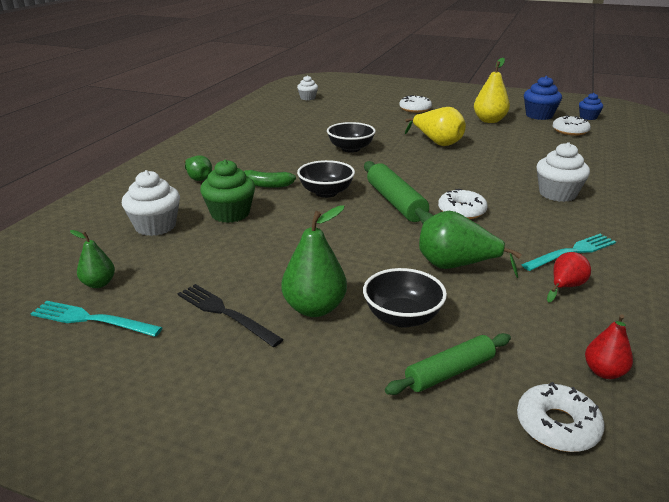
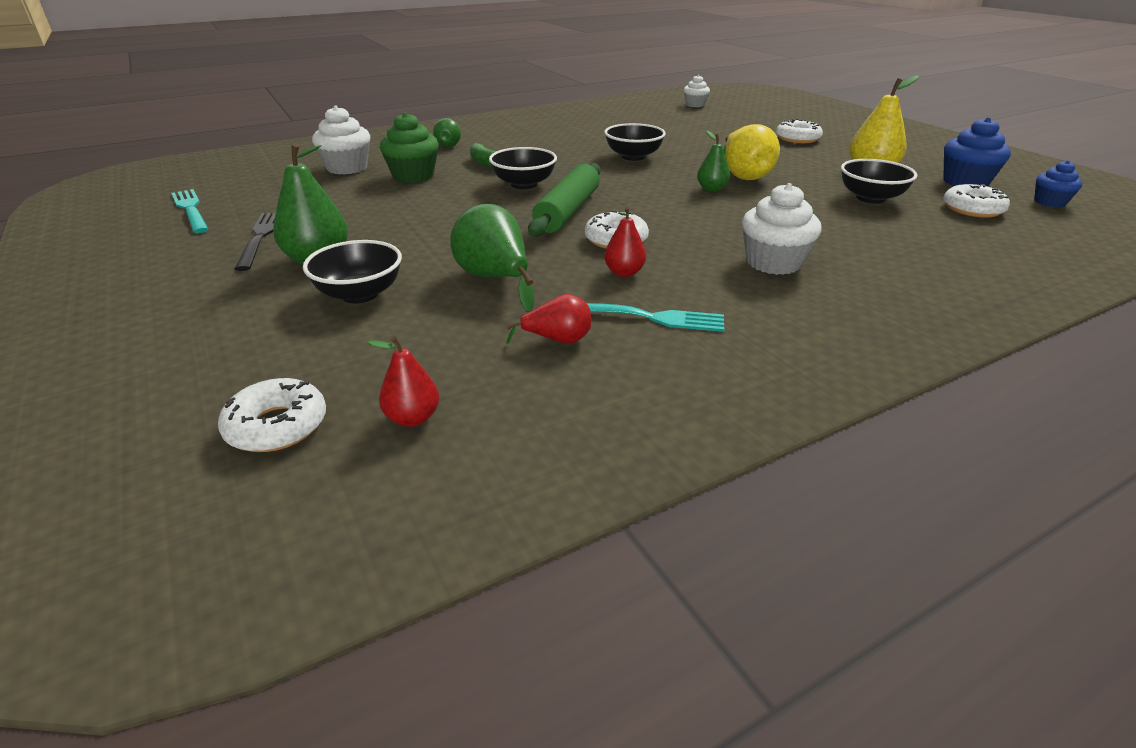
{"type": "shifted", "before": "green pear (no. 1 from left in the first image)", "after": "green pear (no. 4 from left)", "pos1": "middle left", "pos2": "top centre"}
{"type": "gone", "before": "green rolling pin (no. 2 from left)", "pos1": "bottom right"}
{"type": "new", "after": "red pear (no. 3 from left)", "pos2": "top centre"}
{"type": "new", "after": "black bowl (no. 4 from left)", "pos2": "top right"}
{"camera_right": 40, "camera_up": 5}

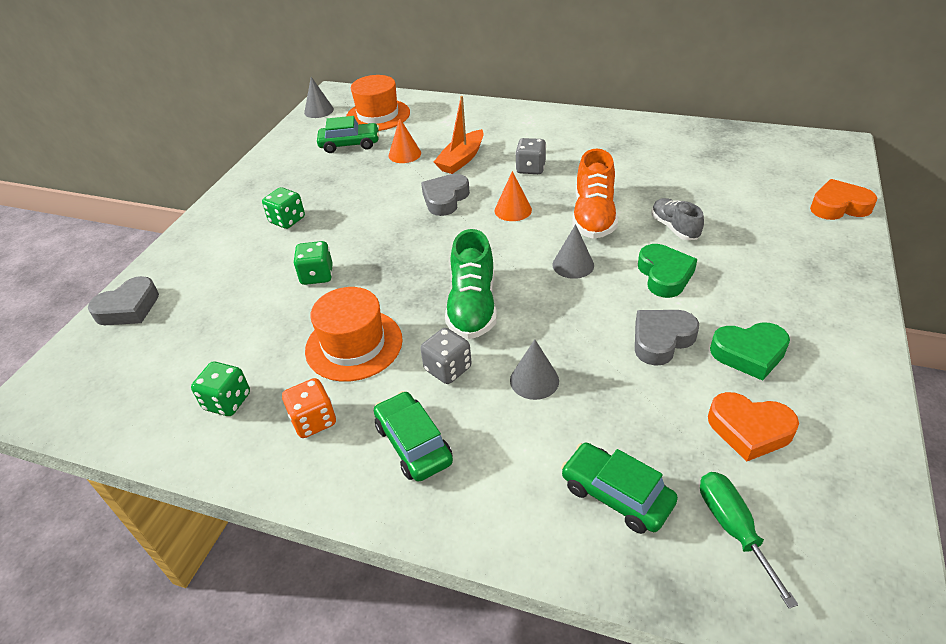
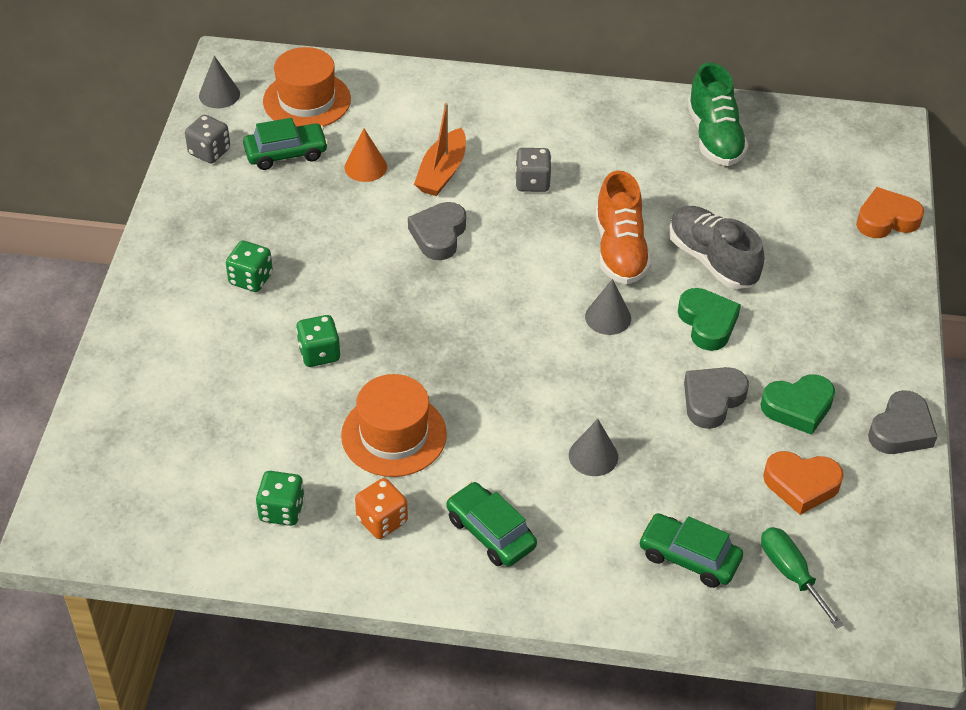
{"type": "shifted", "before": "grey heart (no. 1 from left in the first image)", "after": "grey heart (no. 3 from left)", "pos1": "middle left", "pos2": "middle right"}
{"type": "shifted", "before": "grey dice (no. 1 from left)", "pos1": "centre", "pos2": "top left"}
{"type": "shifted", "before": "green shoe", "pos1": "centre", "pos2": "top right"}
{"type": "gone", "before": "orange cone (no. 2 from left)", "pos1": "top centre"}
{"type": "scaled", "before": "grey shoe", "pos1": "middle right", "pos2": "middle right", "scale": 1.59}
{"camera_right": -15, "camera_up": 5}

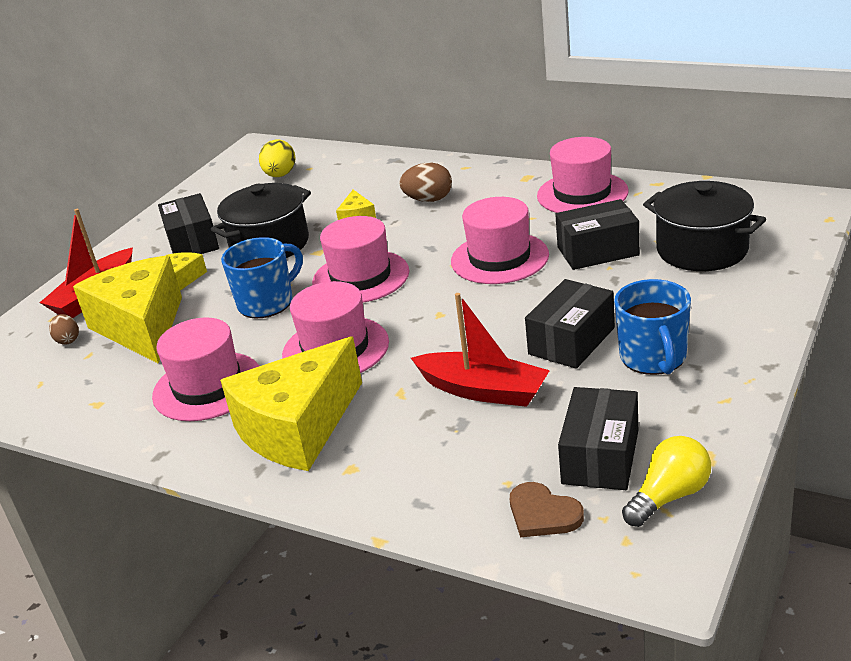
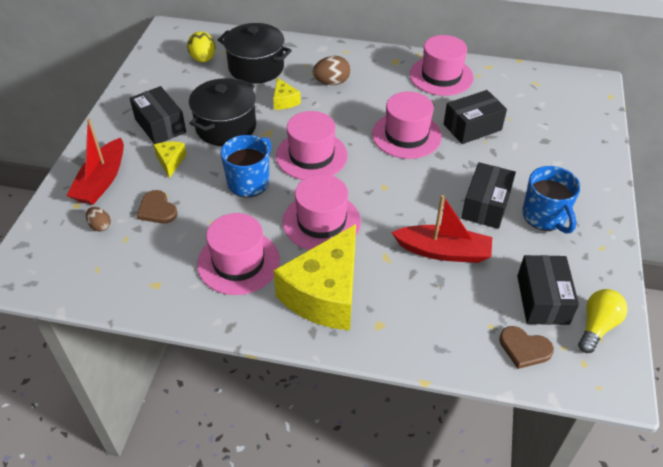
{"type": "swapped", "before": "yellow cheese (no. 1 from left)", "after": "brown heart (no. 1 from left)", "pos1": "middle left", "pos2": "middle left"}
{"type": "shifted", "before": "black pot (no. 2 from left)", "pos1": "middle right", "pos2": "top centre"}
{"camera_right": -20, "camera_up": 15}

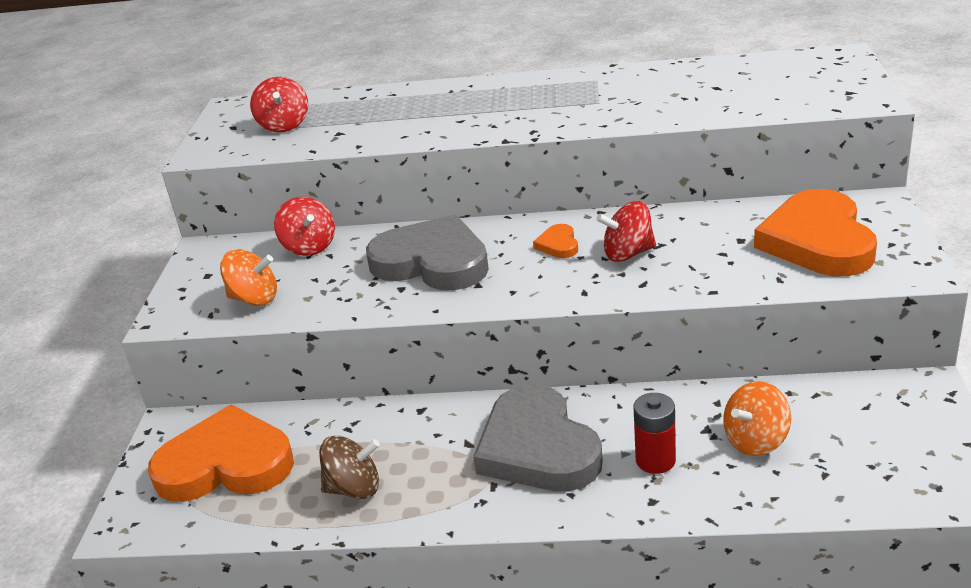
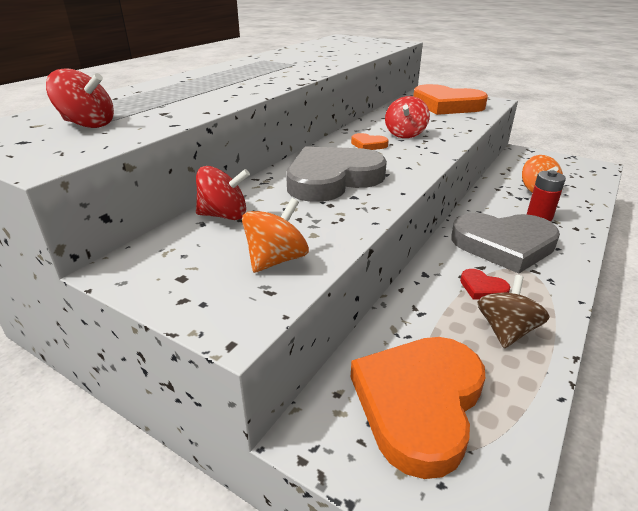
{"type": "new", "after": "red heart", "pos2": "middle right"}
{"camera_right": -65, "camera_up": 0}

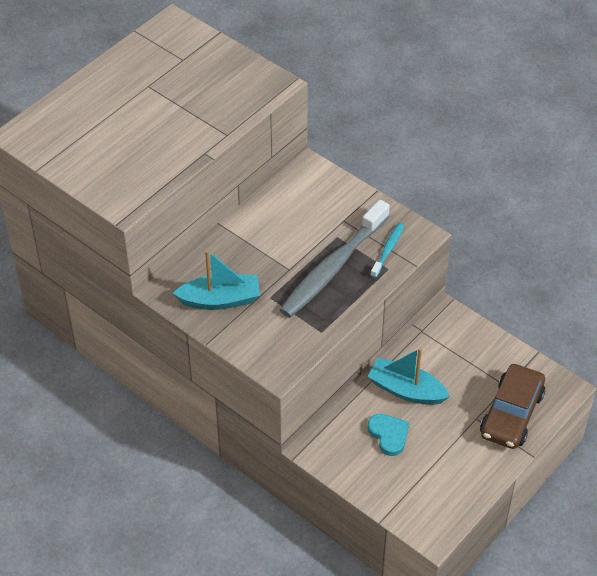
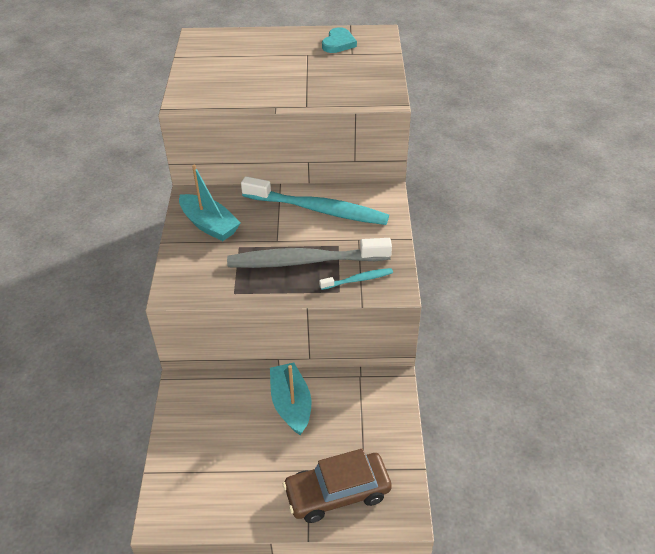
{"type": "shifted", "before": "turquoise heart", "pos1": "bottom centre", "pos2": "top centre"}
{"type": "new", "after": "turquoise toothbrush (no. 1 from left)", "pos2": "centre"}
{"camera_right": 50, "camera_up": -5}

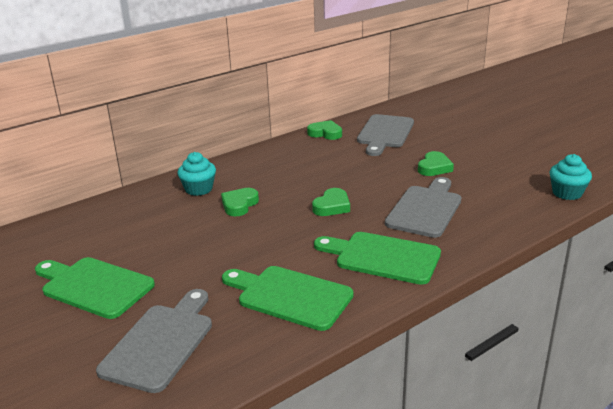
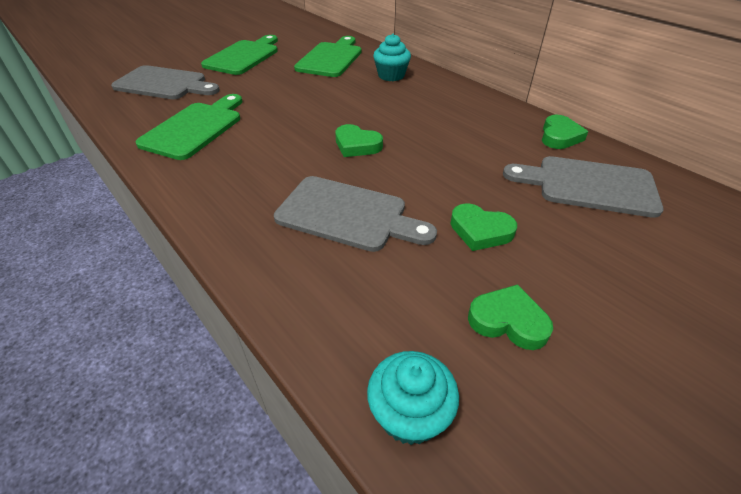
{"type": "shifted", "before": "green heart (no. 1 from left in the first image)", "after": "green heart (no. 3 from left)", "pos1": "centre", "pos2": "middle right"}
{"type": "shifted", "before": "green cutting board (no. 3 from left)", "pos1": "centre", "pos2": "top centre"}
{"camera_right": 85, "camera_up": 15}

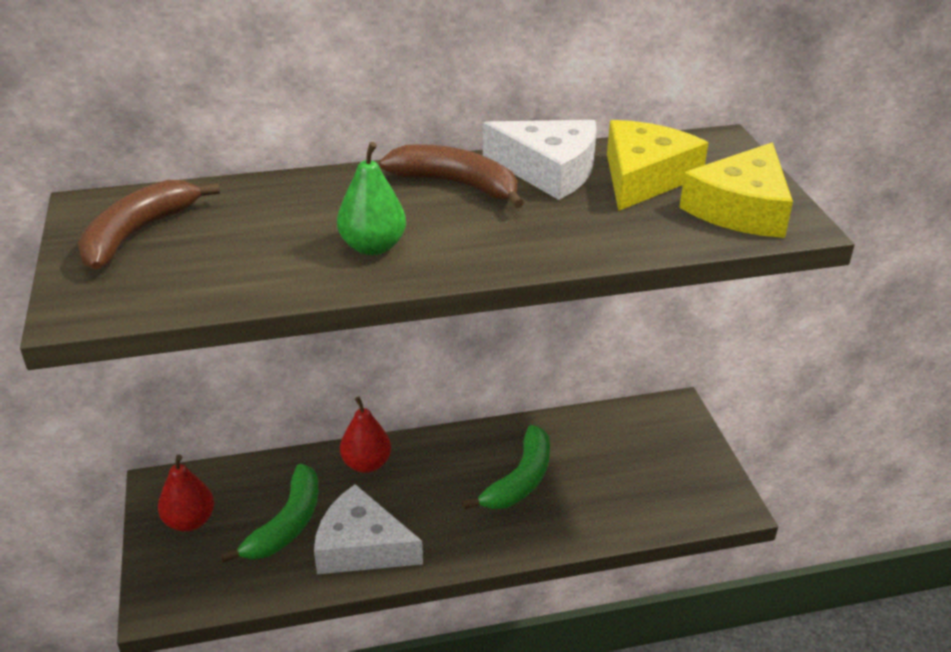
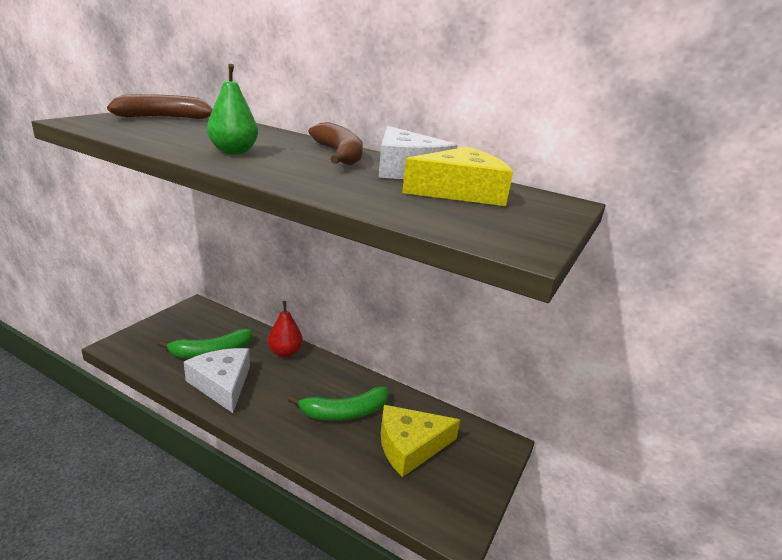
{"type": "gone", "before": "red pear (no. 1 from left)", "pos1": "bottom left"}
{"type": "shifted", "before": "yellow cheese (no. 2 from left in the first image)", "after": "yellow cheese (no. 1 from left)", "pos1": "top right", "pos2": "bottom centre"}
{"camera_right": 40, "camera_up": -10}

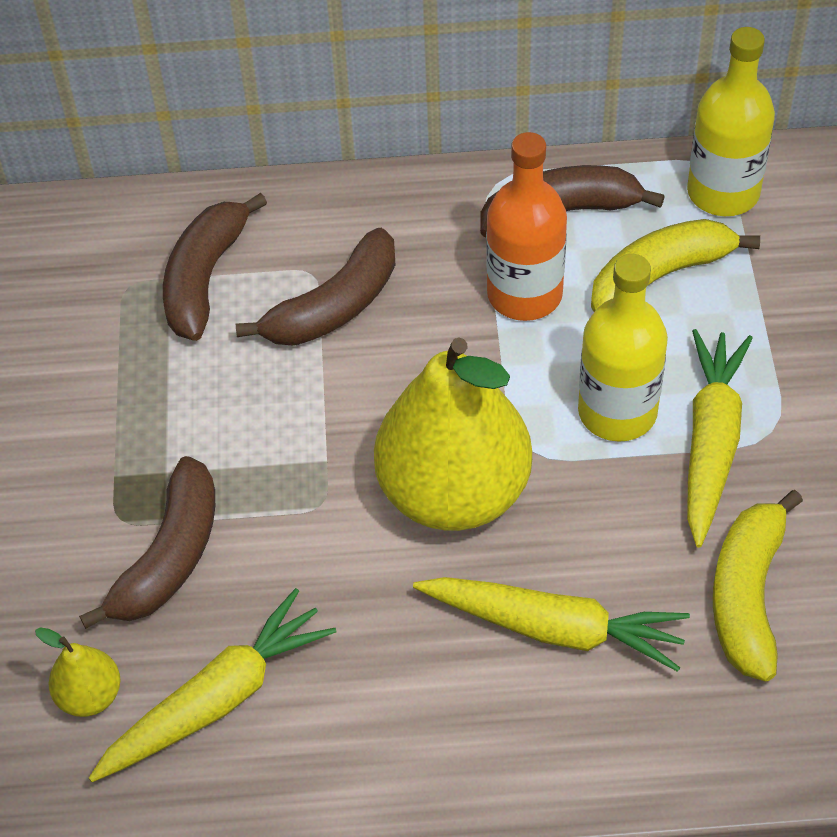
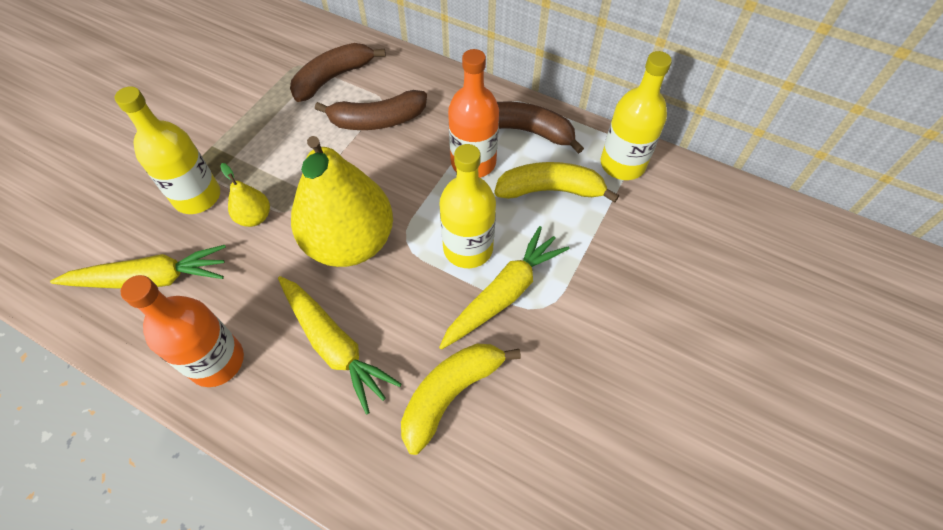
{"type": "shifted", "before": "yellow pear (no. 1 from left)", "pos1": "bottom left", "pos2": "middle left"}
{"type": "swapped", "before": "brown banana (no. 1 from left)", "after": "yellow bottle (no. 1 from left)", "pos1": "middle left", "pos2": "top left"}
{"type": "new", "after": "orange bottle (no. 1 from left)", "pos2": "middle left"}
{"camera_right": 30, "camera_up": 5}

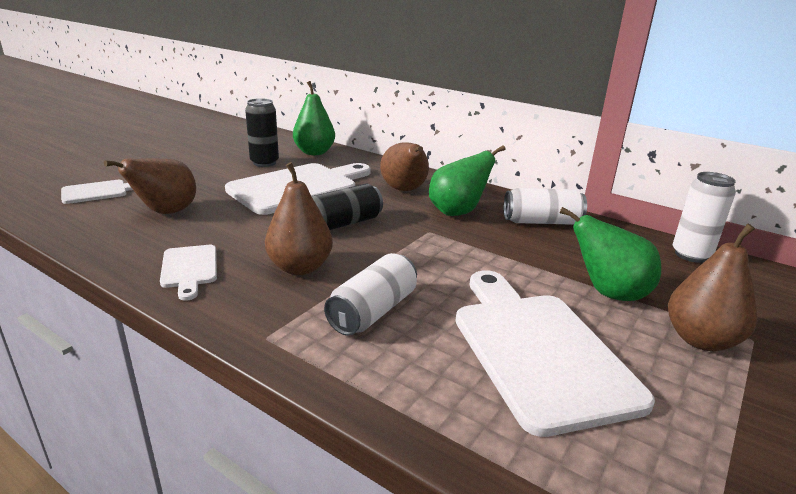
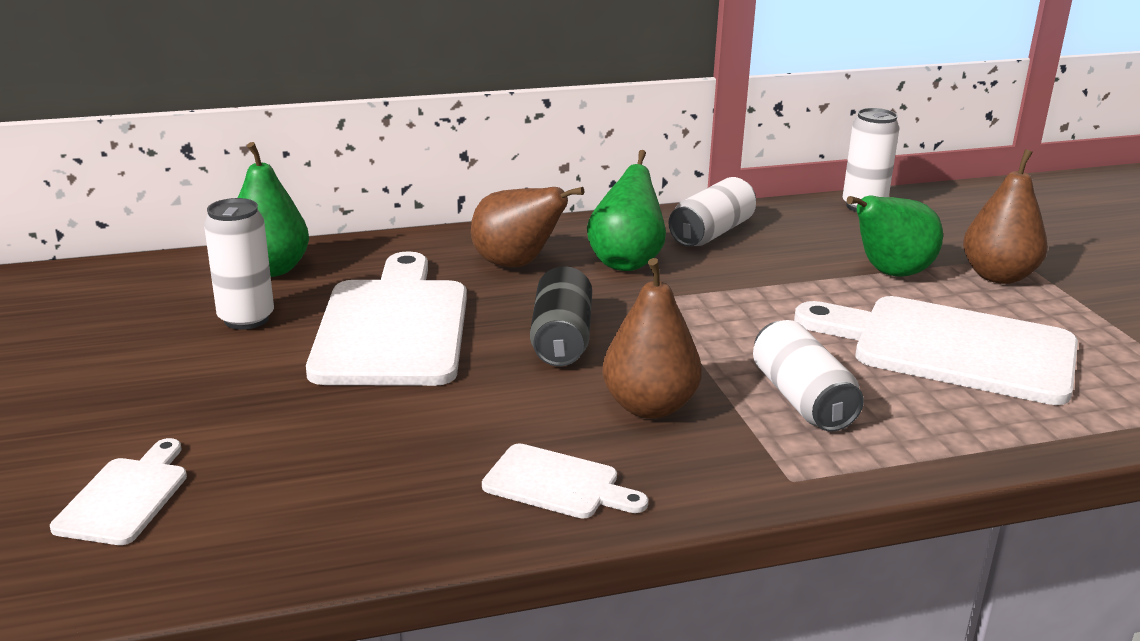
{"type": "gone", "before": "brown pear (no. 1 from left)", "pos1": "middle left"}
{"type": "repainted", "before": "black can (no. 1 from left)", "after": "white can (no. 1 from left)", "pos1": "top left", "pos2": "middle left"}
{"camera_right": -50, "camera_up": 0}

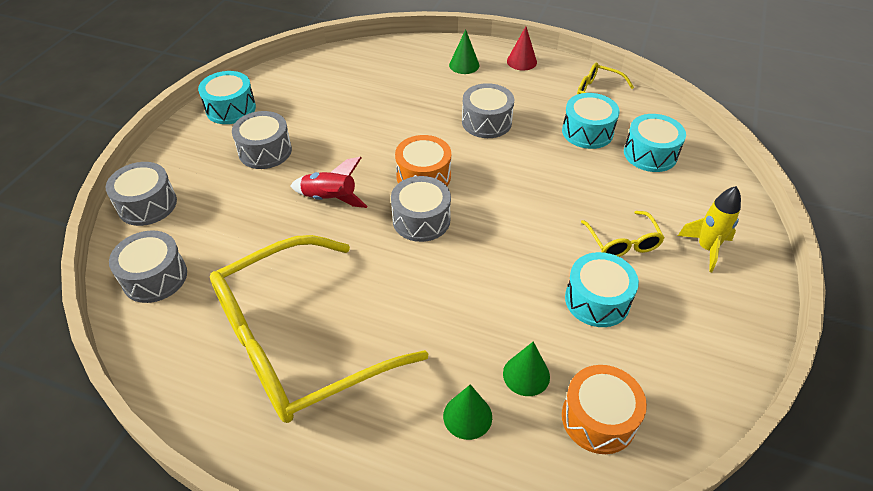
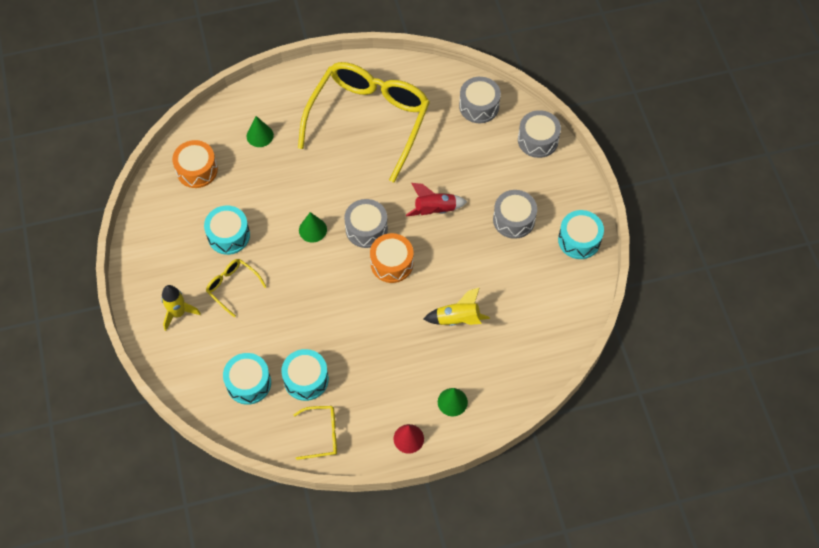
{"type": "gone", "before": "grey drum (no. 5 from left)", "pos1": "top centre"}
{"type": "shifted", "before": "green cone (no. 3 from left in the first image)", "after": "green cone (no. 2 from left)", "pos1": "bottom centre", "pos2": "centre"}
{"type": "new", "after": "yellow rocket (no. 2 from left)", "pos2": "centre"}
{"camera_right": 145, "camera_up": 15}

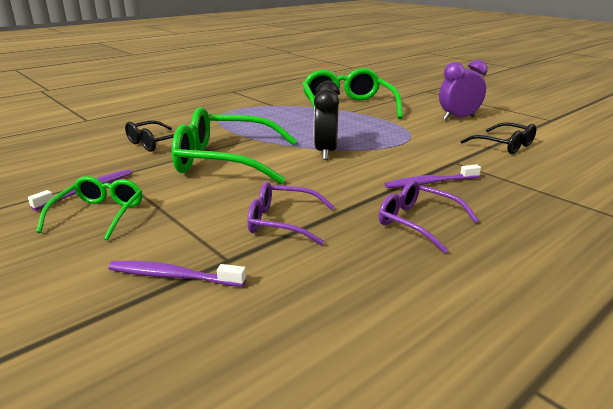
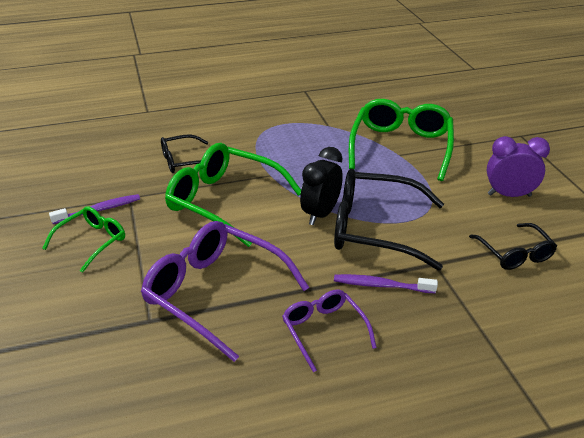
{"type": "gone", "before": "purple toothbrush (no. 2 from left)", "pos1": "bottom left"}
{"type": "scaled", "before": "purple glasses (no. 1 from left)", "pos1": "centre", "pos2": "centre", "scale": 1.81}
{"type": "new", "after": "black glasses (no. 2 from left)", "pos2": "centre"}
{"camera_right": 25, "camera_up": 10}

